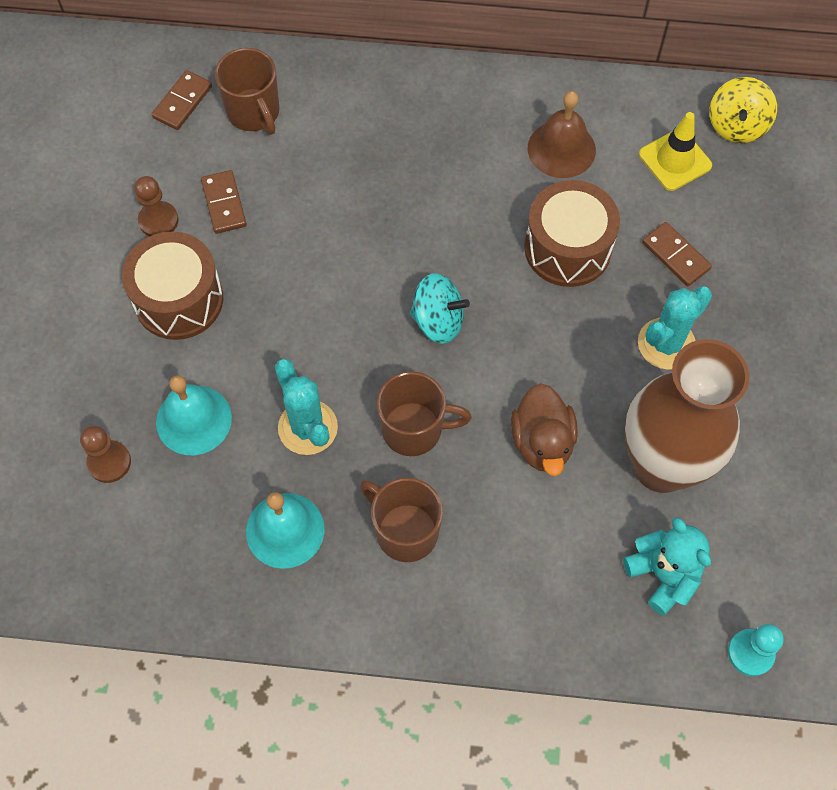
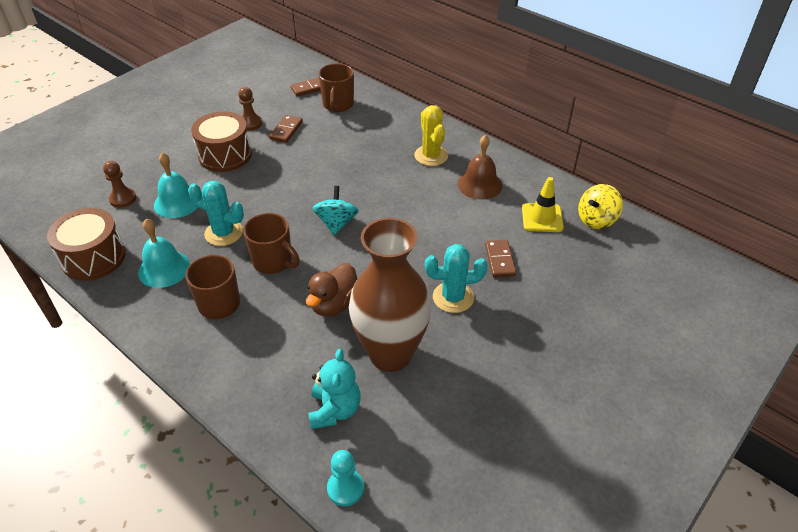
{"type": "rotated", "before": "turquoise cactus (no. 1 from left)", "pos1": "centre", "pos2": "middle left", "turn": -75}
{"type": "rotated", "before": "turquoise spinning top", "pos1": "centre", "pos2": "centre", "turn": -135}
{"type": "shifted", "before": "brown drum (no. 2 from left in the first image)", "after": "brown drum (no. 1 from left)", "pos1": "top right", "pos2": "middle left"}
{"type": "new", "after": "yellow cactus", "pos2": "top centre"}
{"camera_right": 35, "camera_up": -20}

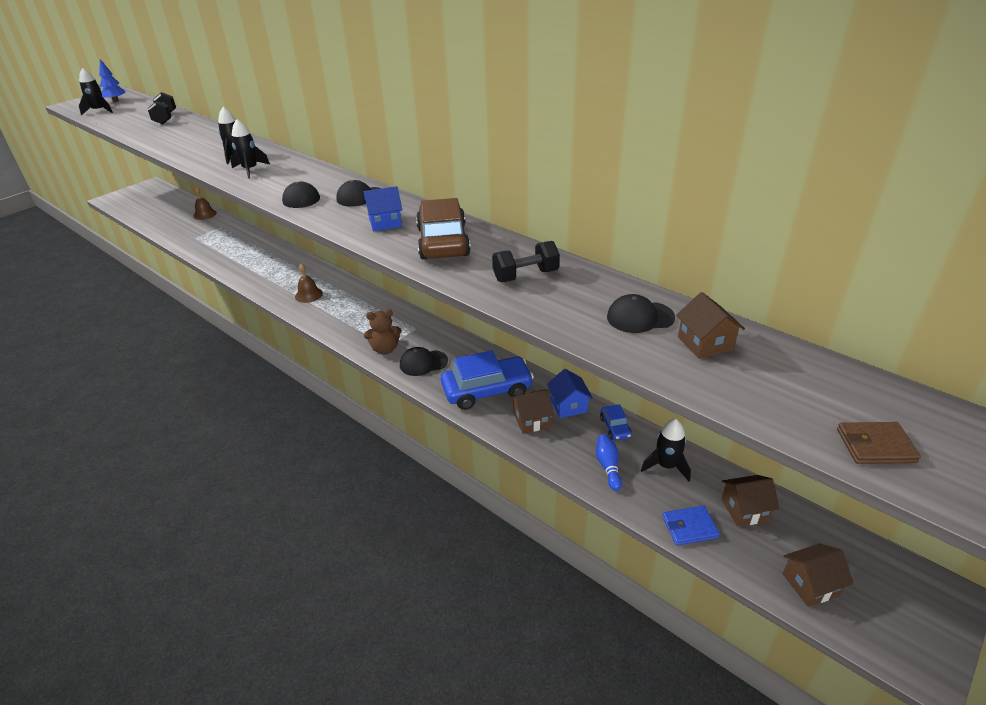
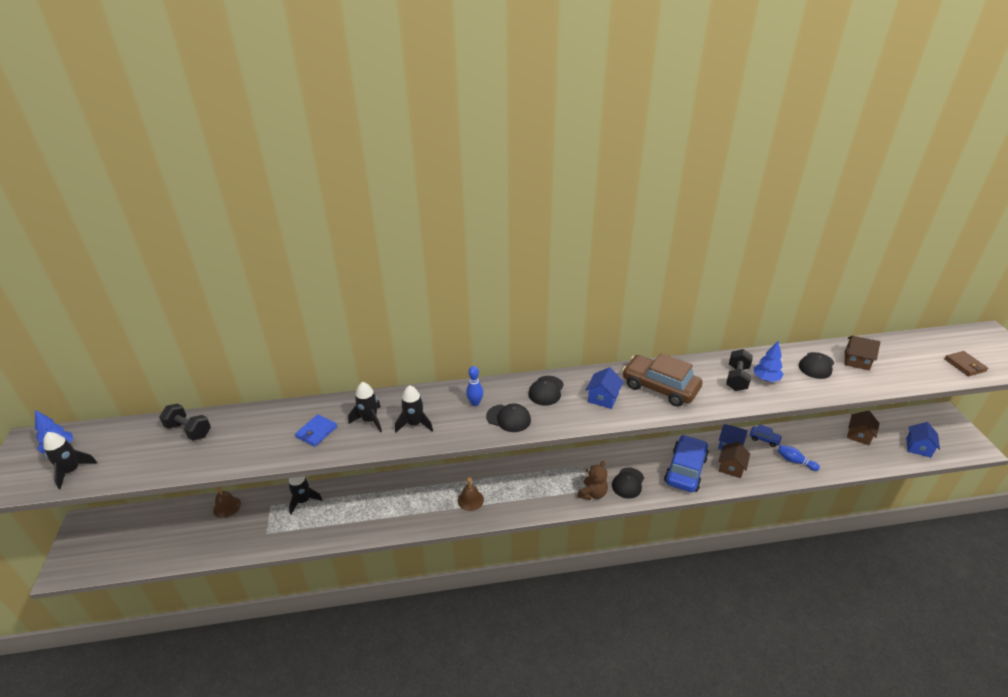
{"type": "shifted", "before": "black rocket (no. 4 from left in the first image)", "after": "black rocket (no. 2 from left)", "pos1": "middle right", "pos2": "bottom left"}
{"type": "shifted", "before": "blue wallet", "pos1": "bottom right", "pos2": "middle left"}
{"type": "repainted", "before": "brown house (no. 4 from left)", "after": "blue house (no. 3 from left)", "pos1": "bottom right", "pos2": "middle right"}
{"type": "rotated", "before": "brown wallet", "pos1": "middle right", "pos2": "middle right", "turn": -60}
{"type": "new", "after": "blue bowling pin (no. 1 from left)", "pos2": "centre"}
{"type": "new", "after": "blue tree (no. 2 from left)", "pos2": "middle right"}
{"camera_right": -50, "camera_up": 0}

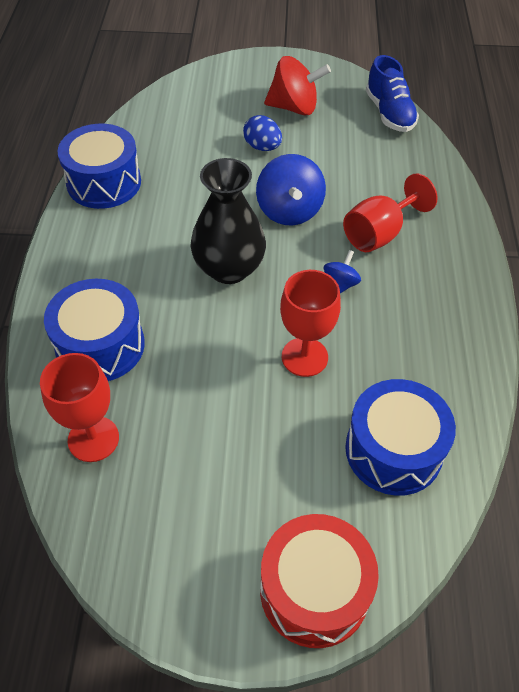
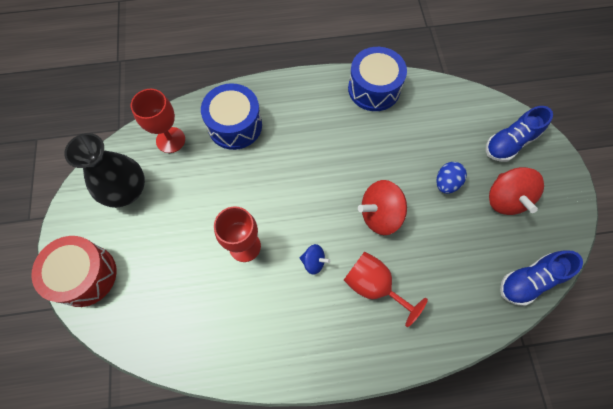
{"type": "shifted", "before": "black vase", "pos1": "top centre", "pos2": "middle left"}
{"type": "repainted", "before": "blue spinning top (no. 1 from left)", "after": "red spinning top (no. 1 from left)", "pos1": "top centre", "pos2": "centre"}
{"type": "gone", "before": "blue drum (no. 3 from left)", "pos1": "middle right"}
{"type": "new", "after": "blue shoe (no. 1 from left)", "pos2": "top right"}
{"camera_right": 80, "camera_up": 15}

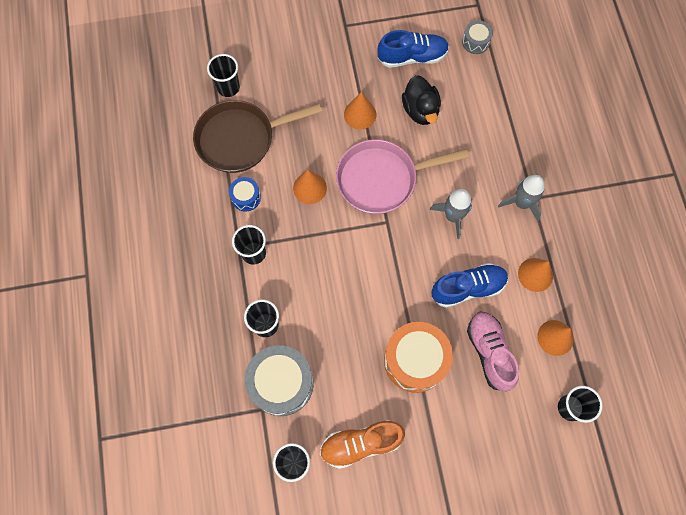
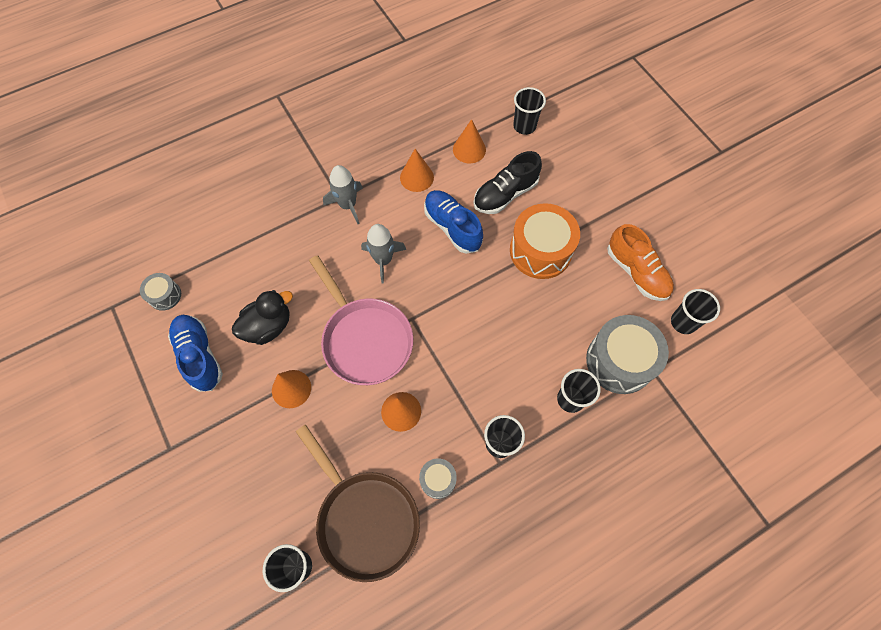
{"type": "repainted", "before": "blue drum", "after": "grey drum (no. 2 from left)", "pos1": "centre", "pos2": "bottom centre"}
{"type": "repainted", "before": "pink shoe", "after": "black shoe", "pos1": "bottom right", "pos2": "top centre"}
{"camera_right": -110, "camera_up": -5}

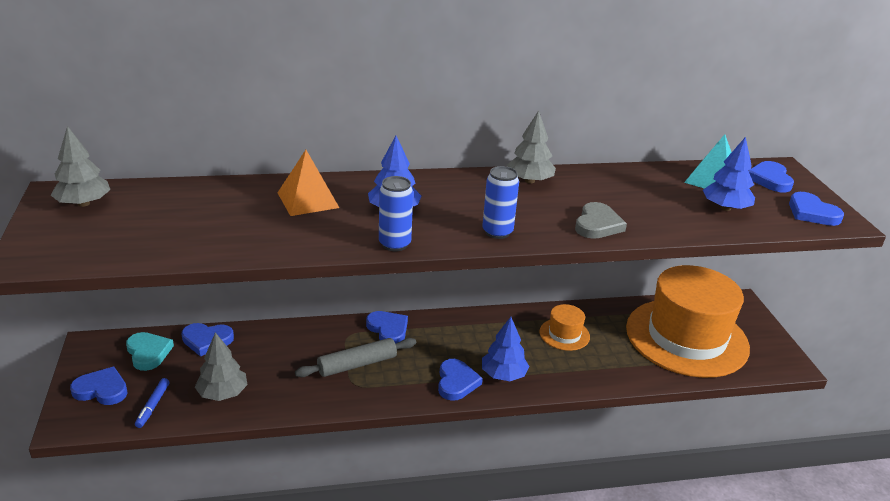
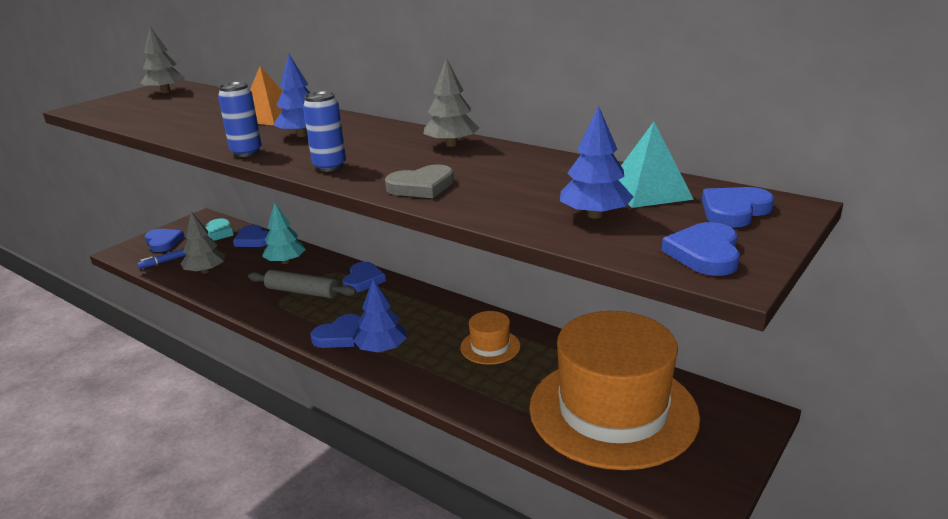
{"type": "new", "after": "turquoise tree", "pos2": "middle left"}
{"camera_right": 50, "camera_up": -5}

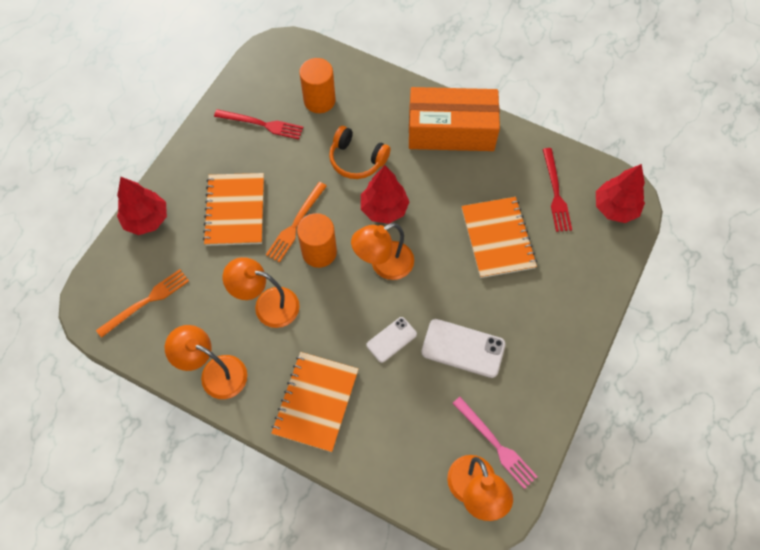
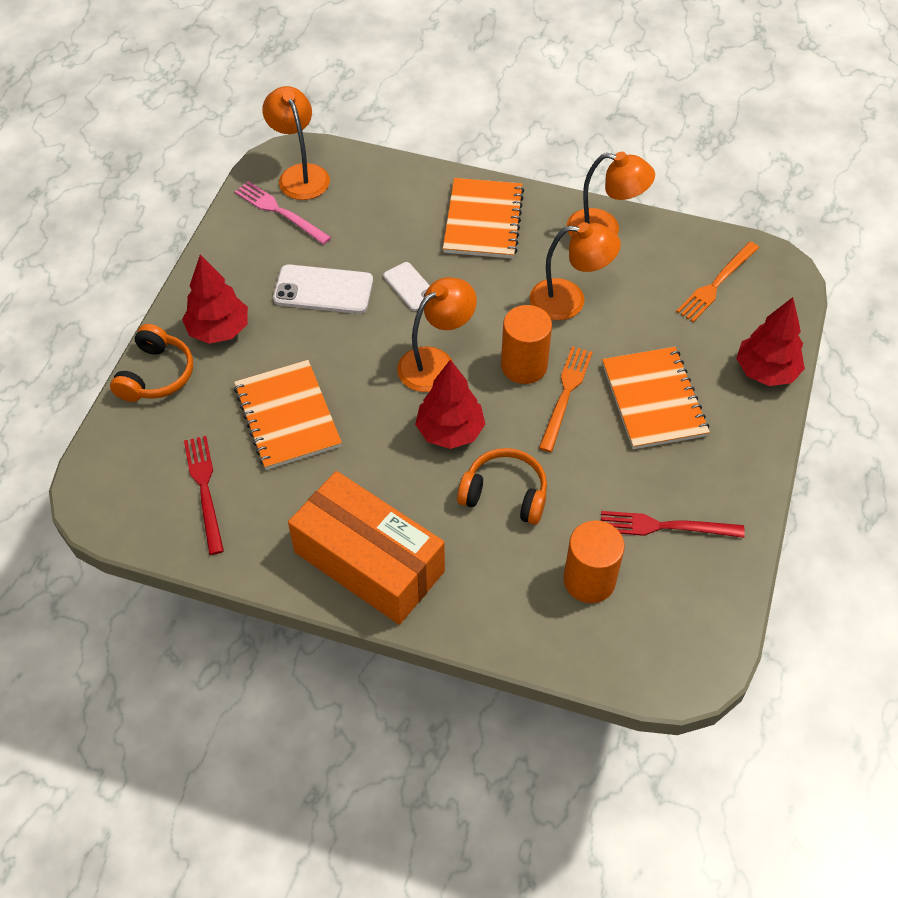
{"type": "rotated", "before": "white phone (no. 1 from left in the first image)", "pos1": "centre", "pos2": "top centre", "turn": -75}
{"type": "rotated", "before": "orange box", "pos1": "top centre", "pos2": "centre", "turn": 45}
{"type": "shifted", "before": "red tree (no. 3 from left in the first image)", "after": "red tree (no. 1 from left)", "pos1": "middle right", "pos2": "top left"}
{"type": "new", "after": "orange headphones (no. 1 from left)", "pos2": "middle left"}
{"camera_right": 170, "camera_up": -10}

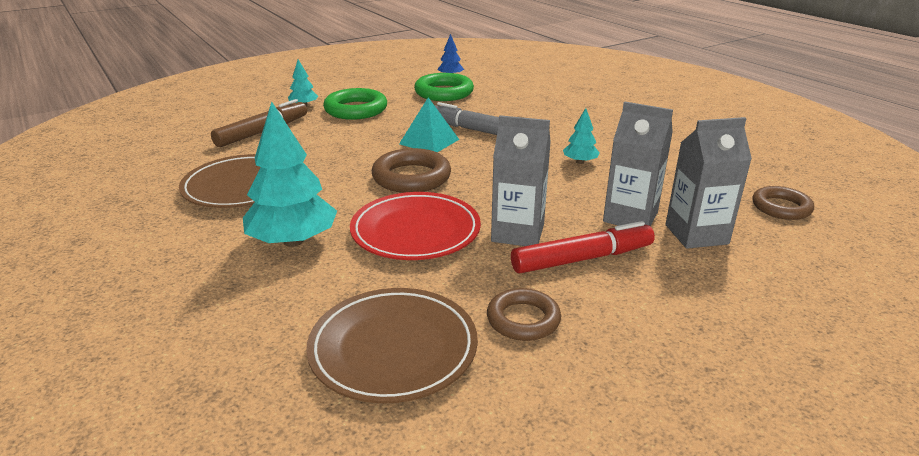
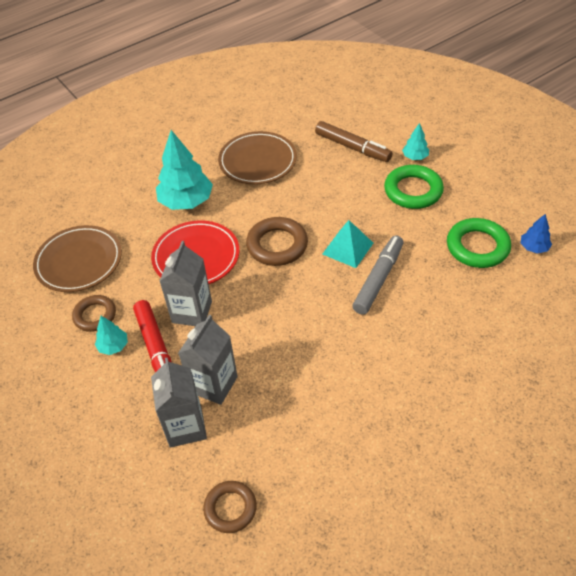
{"type": "shifted", "before": "turquoise tree (no. 3 from left in the first image)", "after": "turquoise tree (no. 1 from left)", "pos1": "top centre", "pos2": "middle left"}
{"camera_right": 90, "camera_up": 20}

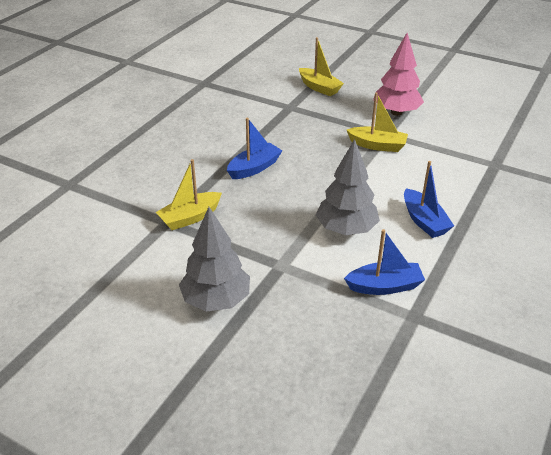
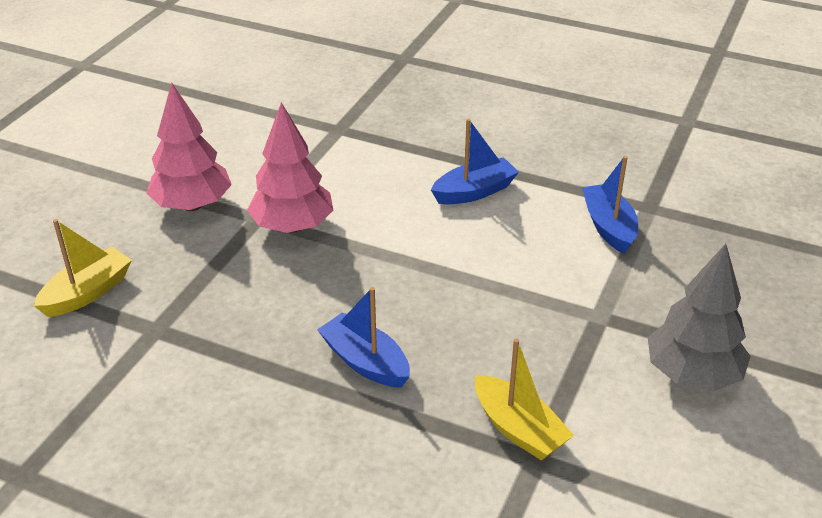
{"type": "gone", "before": "grey tree (no. 2 from left)", "pos1": "centre"}
{"type": "swapped", "before": "yellow boat (no. 3 from left)", "after": "pink tree (no. 2 from left)", "pos1": "top right", "pos2": "top centre"}
{"camera_right": -95, "camera_up": 0}

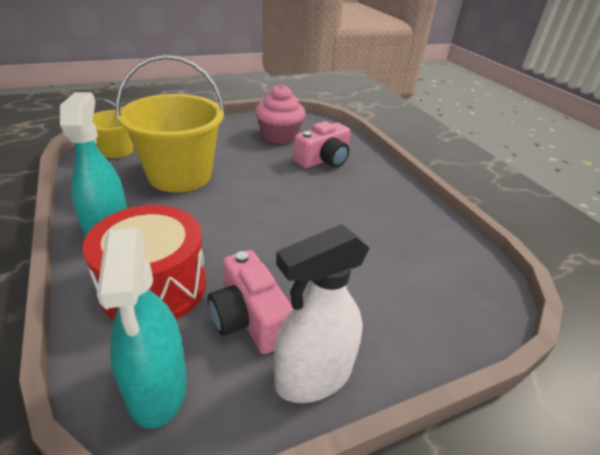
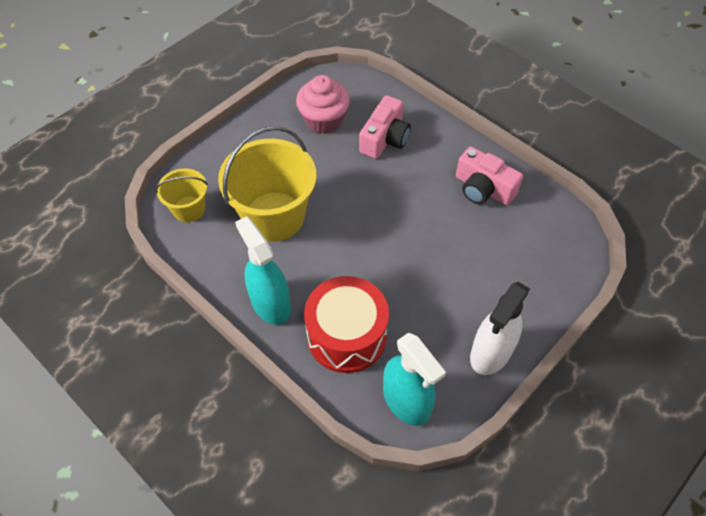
{"type": "shifted", "before": "pink camera (no. 1 from left in the first image)", "after": "pink camera (no. 2 from left)", "pos1": "centre", "pos2": "middle right"}
{"camera_right": -20, "camera_up": 20}

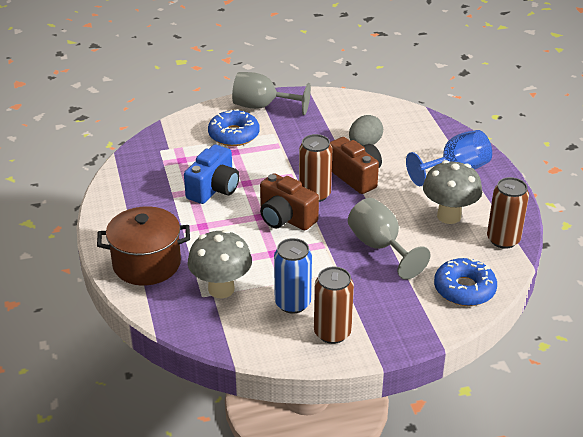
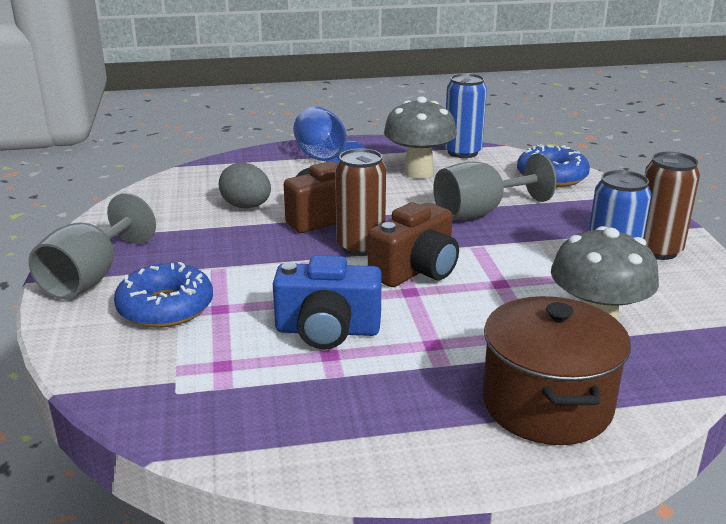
{"type": "rotated", "before": "blue camera", "pos1": "centre", "pos2": "centre", "turn": 150}
{"type": "repainted", "before": "brown can (no. 3 from left)", "after": "blue can (no. 1 from left)", "pos1": "middle right", "pos2": "top centre"}
{"camera_right": -85, "camera_up": -10}

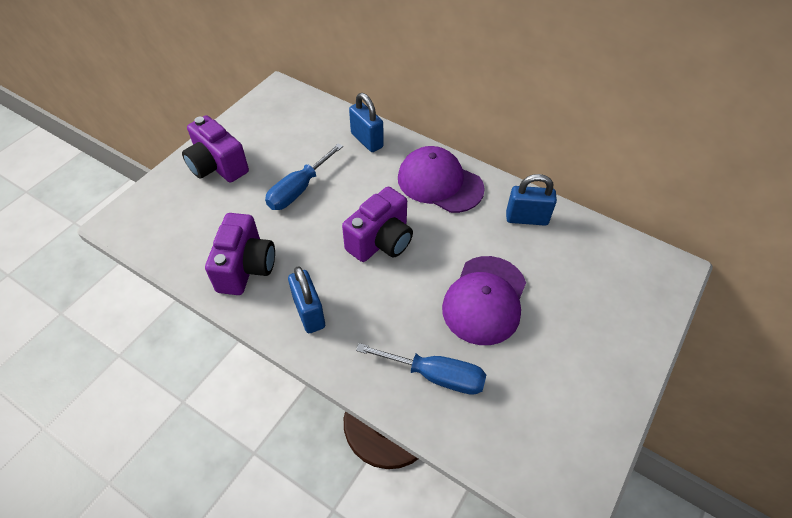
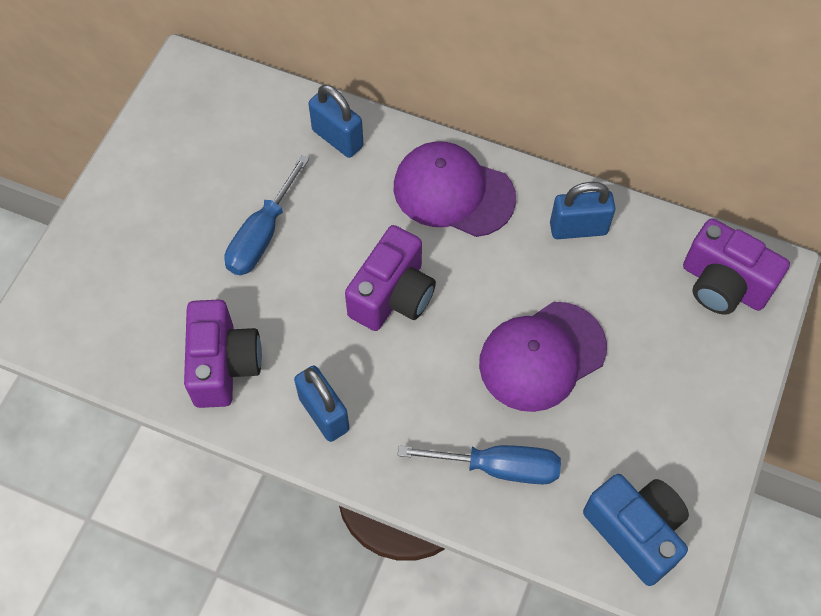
{"type": "shifted", "before": "purple camera (no. 1 from left in the first image)", "after": "purple camera (no. 3 from left)", "pos1": "top left", "pos2": "middle right"}
{"type": "rotated", "before": "purple cap (no. 2 from left)", "pos1": "centre", "pos2": "centre", "turn": 45}
{"type": "new", "after": "blue camera", "pos2": "bottom right"}
{"camera_right": -10, "camera_up": 10}

